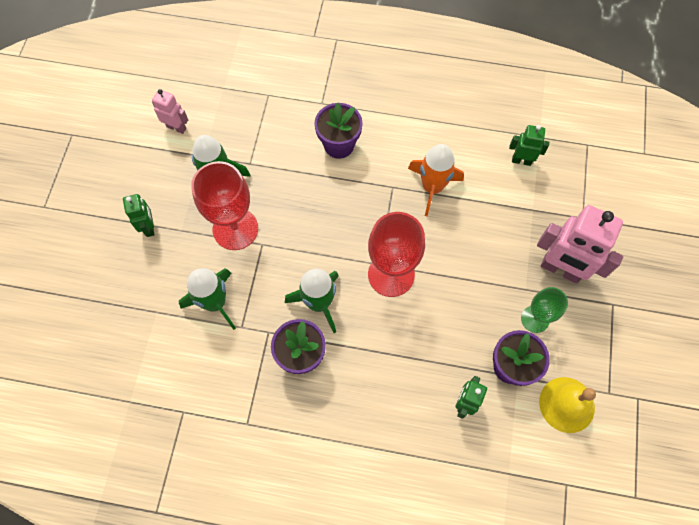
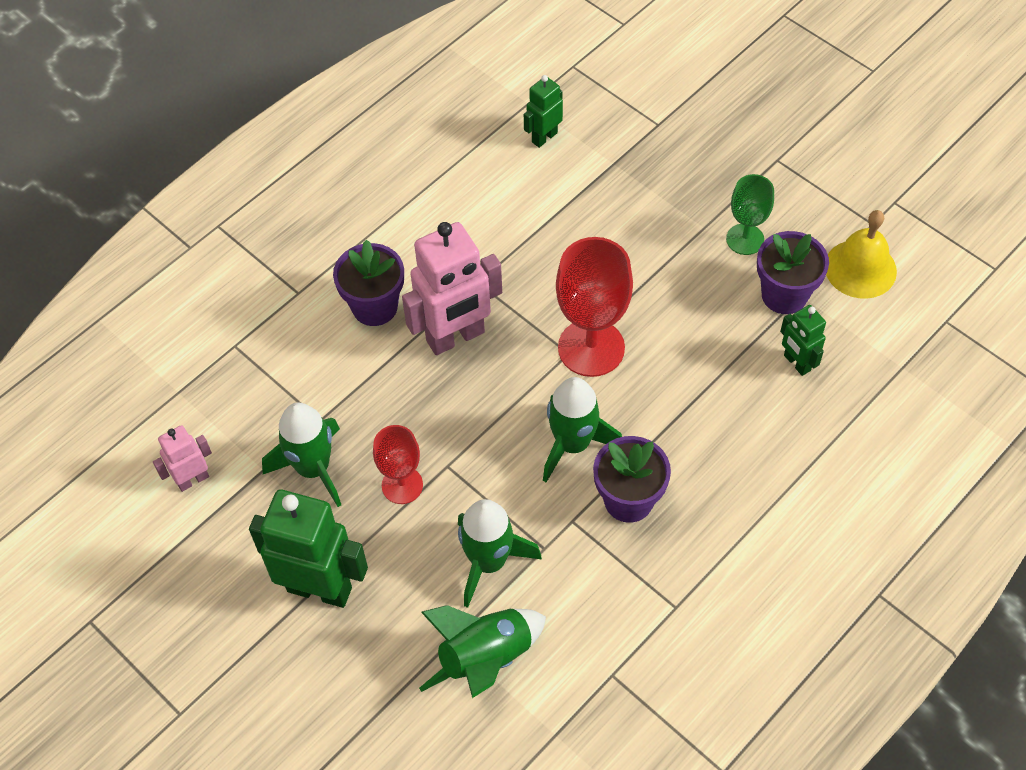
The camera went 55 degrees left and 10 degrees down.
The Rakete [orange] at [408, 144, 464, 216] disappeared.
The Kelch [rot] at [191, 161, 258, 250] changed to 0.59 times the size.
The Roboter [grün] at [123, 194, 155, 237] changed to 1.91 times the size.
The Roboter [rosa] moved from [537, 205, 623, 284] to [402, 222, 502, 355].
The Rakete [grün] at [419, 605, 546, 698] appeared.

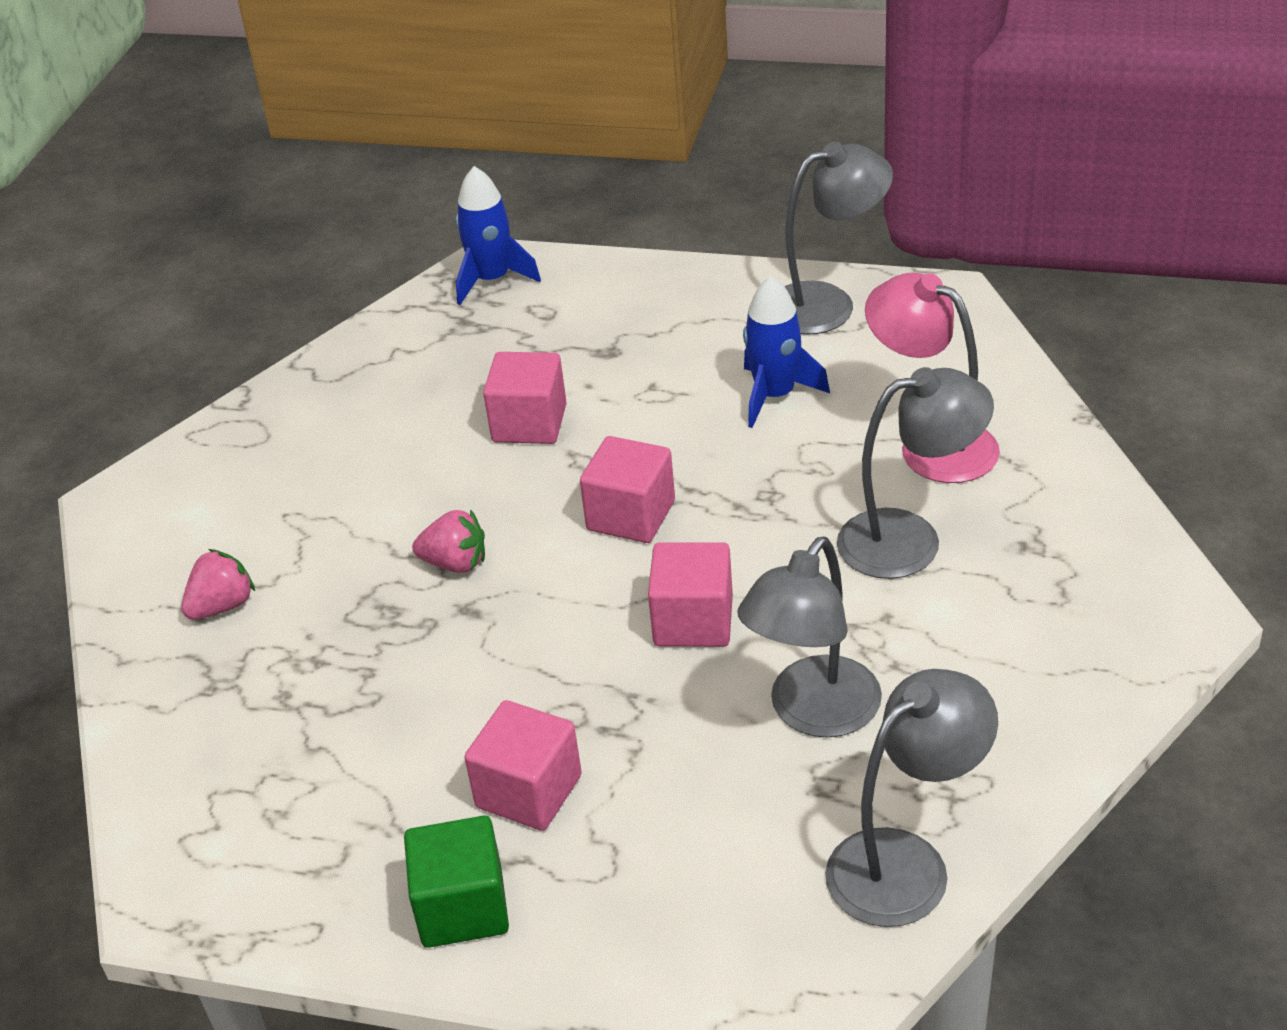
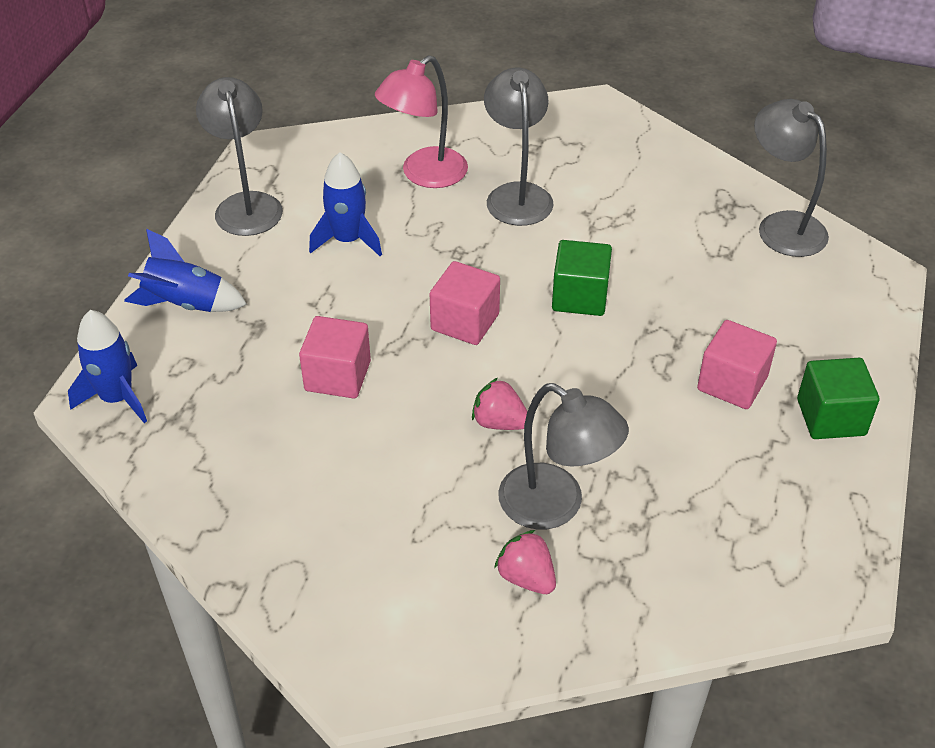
The camera went 90 degrees left and 5 degrees up.
The Erdbeere [rosa] at [412, 509, 485, 573] turned 75 degrees counterclockwise.
The Lampe [grau] moved from [737, 537, 882, 738] to [498, 383, 629, 529].
The Kubus [rosa] at [648, 542, 733, 647] became the Kubus [grün] at [552, 240, 612, 316].
The Rakete [blau] at [124, 229, 247, 312] appeared.

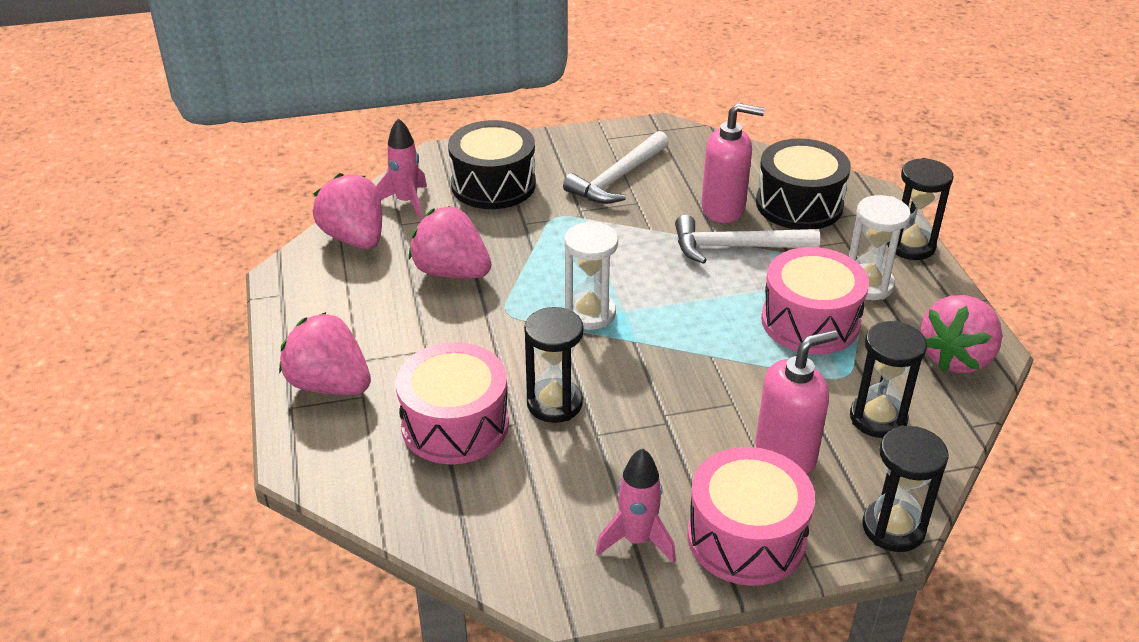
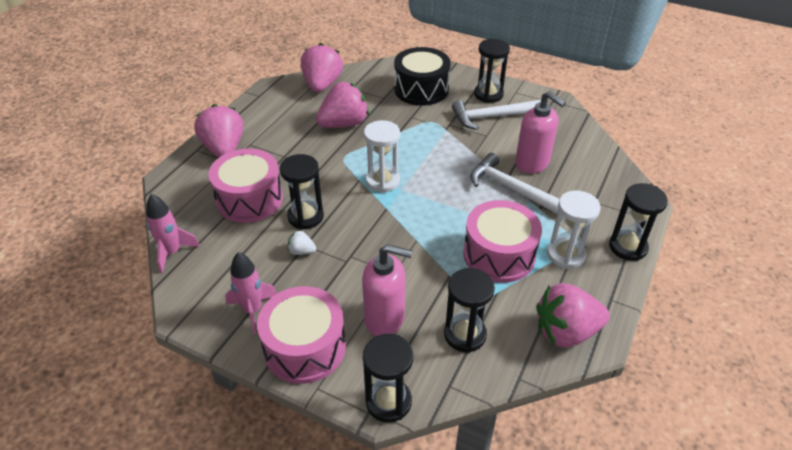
The camera went 40 degrees right and 5 degrees up.
The Rakete [rosa] moved from [376, 118, 427, 219] to [146, 194, 200, 273].
The Trommel [schwarz] at [756, 138, 851, 230] disappeared.
The Erdbeere [rosa] at [409, 206, 492, 279] turned 75 degrees clockwise.
The Sanduhr [schwarz] at [474, 39, 510, 103] appeared.
The Erdbeere [weiß] at [287, 231, 316, 255] appeared.

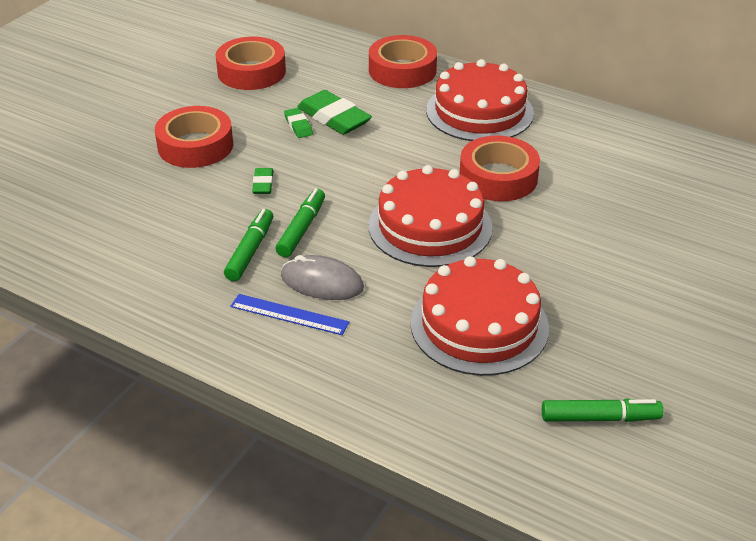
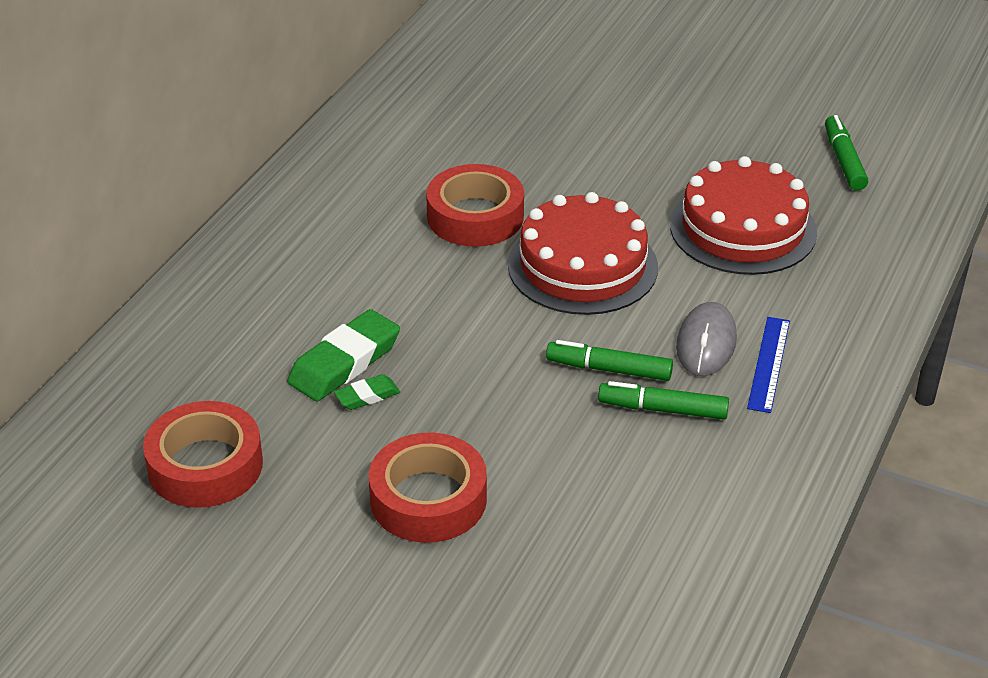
The camera went 95 degrees left and 0 degrees up.
The Klebeband [rot] at [369, 35, 437, 88] disappeared.
The Kuchen [rot] at [426, 59, 534, 141] disappeared.
The Radiergummi [grün] at [252, 168, 273, 194] disappeared.

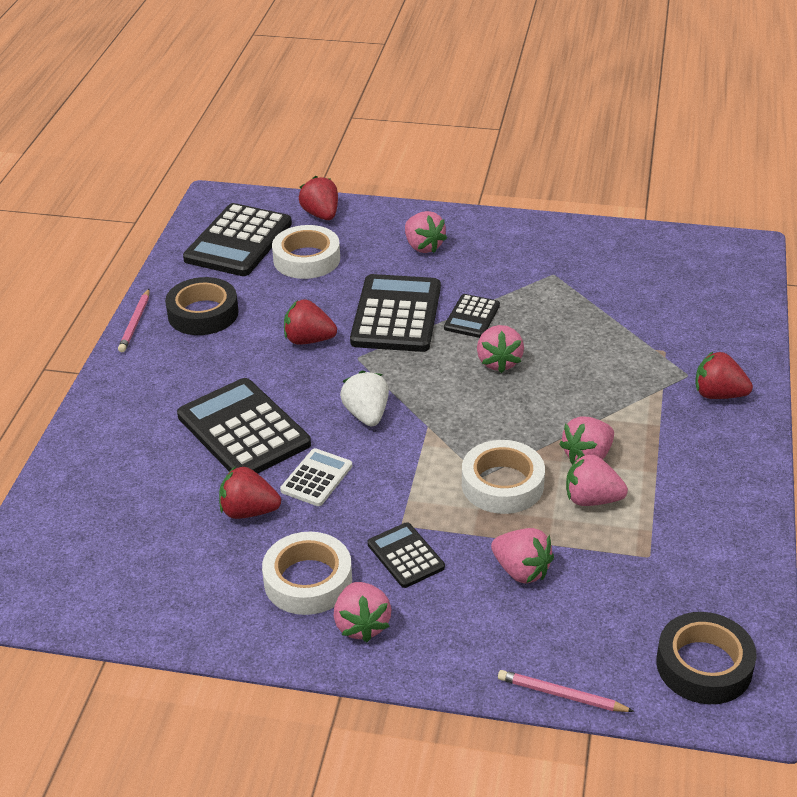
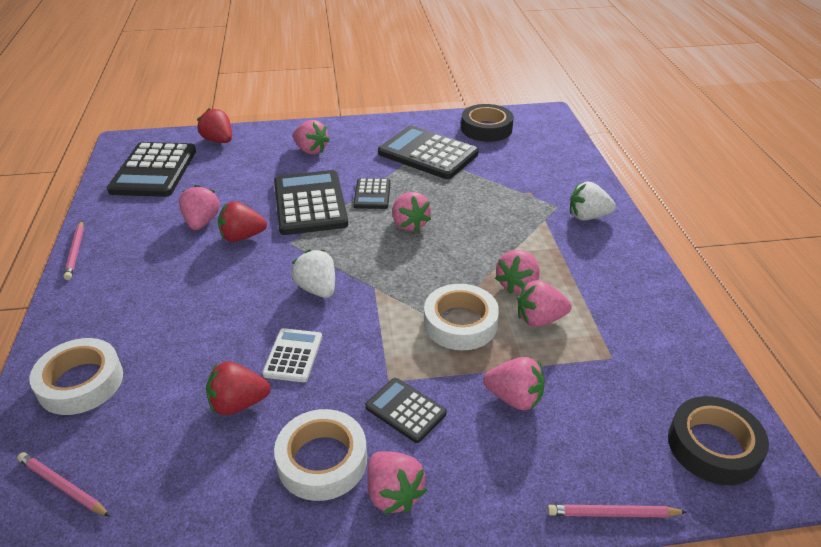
The camera went 20 degrees left and 0 degrees up.
The Klebeband [weiß] moved from [272, 225, 340, 279] to [29, 338, 123, 415].
The Klebeband [schwarz] moved from [165, 277, 239, 335] to [461, 104, 514, 142].
The Erdbeere [rot] at [695, 352, 753, 399] became the Erdbeere [weiß] at [570, 181, 616, 220].
The Taschenrechner [schwarz] moved from [177, 378, 311, 474] to [378, 126, 479, 179].
The Erdbeere [rosa] at [179, 185, 220, 230] appeared.
The Bleistift [rosa] at [17, 452, 110, 517] appeared.

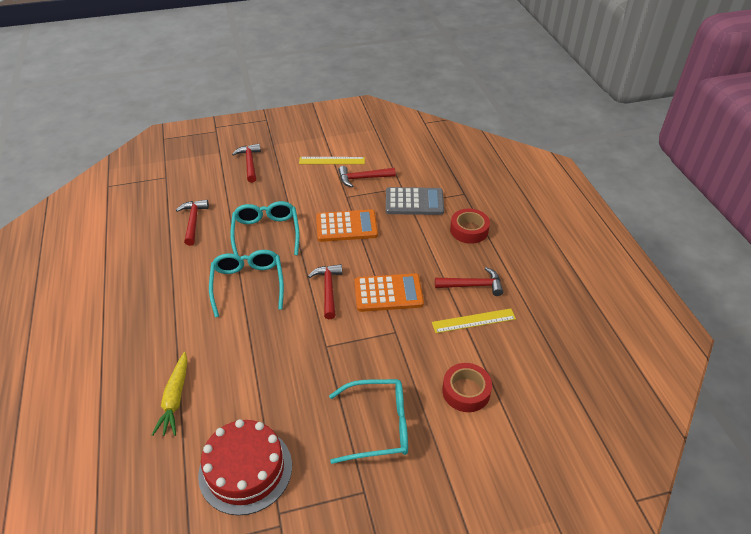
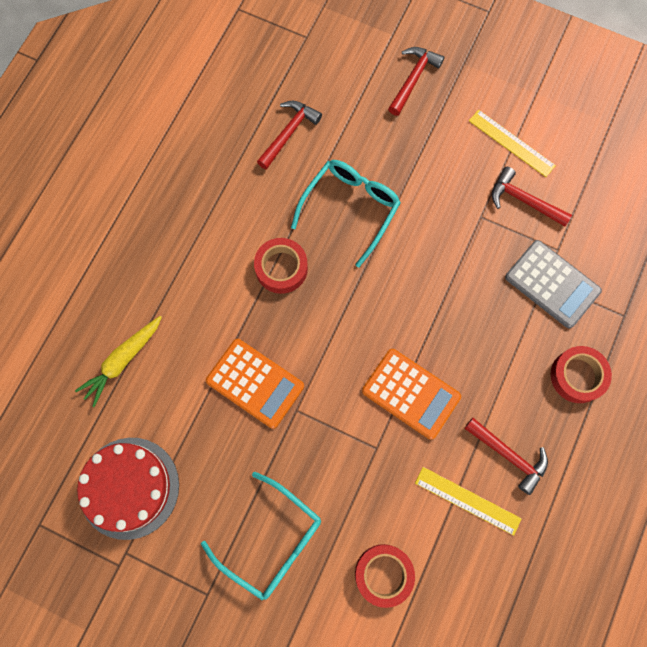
The camera went 40 degrees right and 30 degrees up.
The Taschenrechner [orange] moved from [316, 209, 378, 242] to [206, 339, 304, 429].
The Brille [türkis] at [209, 250, 284, 317] was replaced by the Klebeband [rot] at [254, 238, 308, 294].
The Hammer [rot] at [308, 264, 342, 319] disappeared.

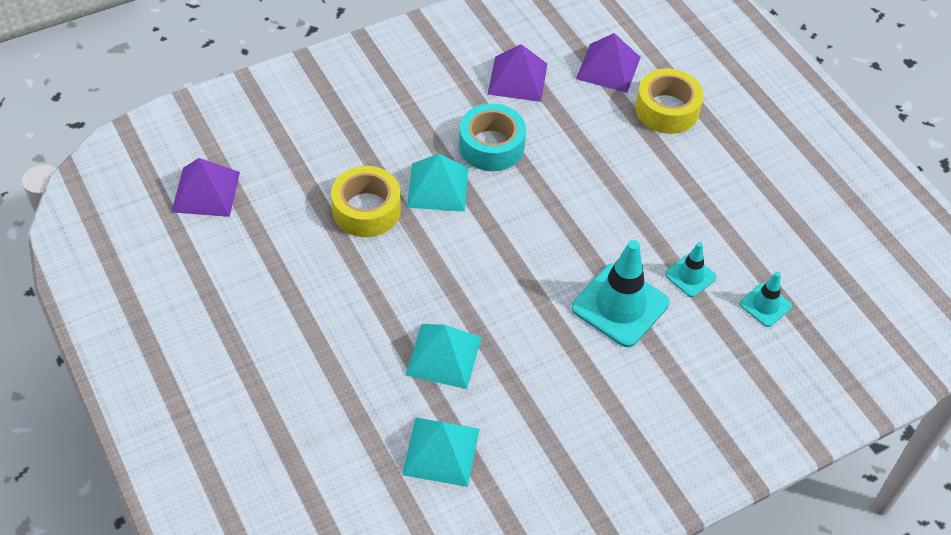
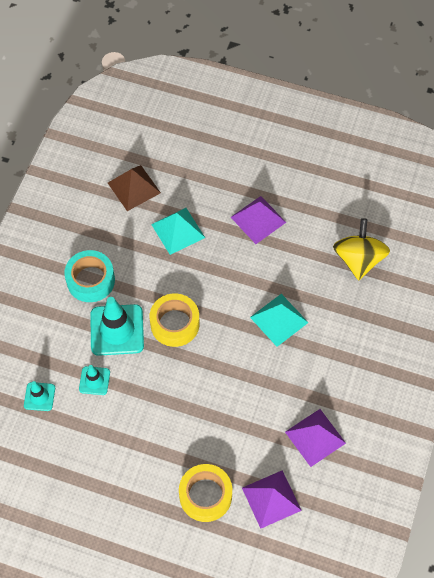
The camera went 140 degrees right and 10 degrees up.
The Klebeband [türkis] moved from [459, 104, 526, 171] to [64, 250, 115, 302].
The Pyramide [lila] moved from [172, 158, 240, 217] to [231, 196, 286, 244].
The Klebeband [gelb] moved from [331, 166, 401, 237] to [150, 294, 200, 347].
The Pyramide [türkis] at [402, 418, 480, 487] became the Pyramide [braun] at [108, 165, 161, 211].
The Kreisel [gelb] at [333, 218, 390, 280] appeared.

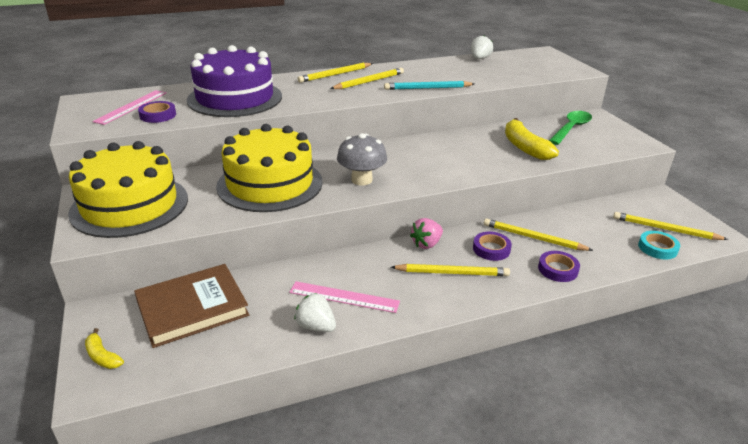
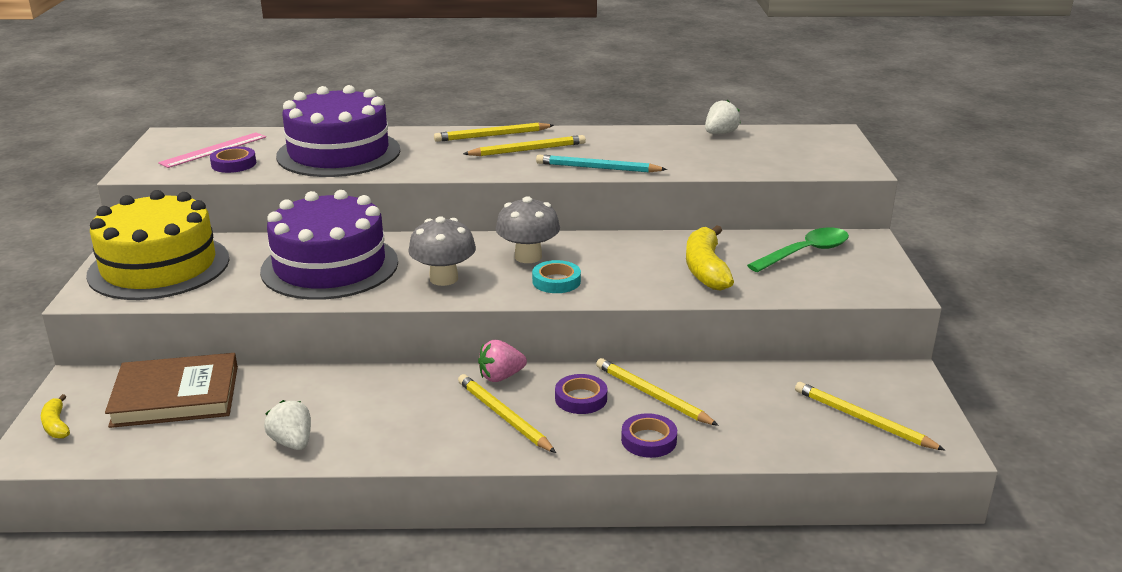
The camera went 20 degrees right and 5 degrees down.
The Kuchen [gelb] at [216, 124, 323, 212] became the Kuchen [lila] at [260, 190, 398, 300].
The Klebeband [türkis] moved from [638, 231, 680, 259] to [532, 260, 581, 293].
The Bleistift [gelb] at [391, 264, 510, 276] turned 150 degrees counterclockwise.
The Lineal [rosa] at [289, 281, 400, 313] disappeared.
The Pilz [grau] at [496, 196, 560, 263] appeared.

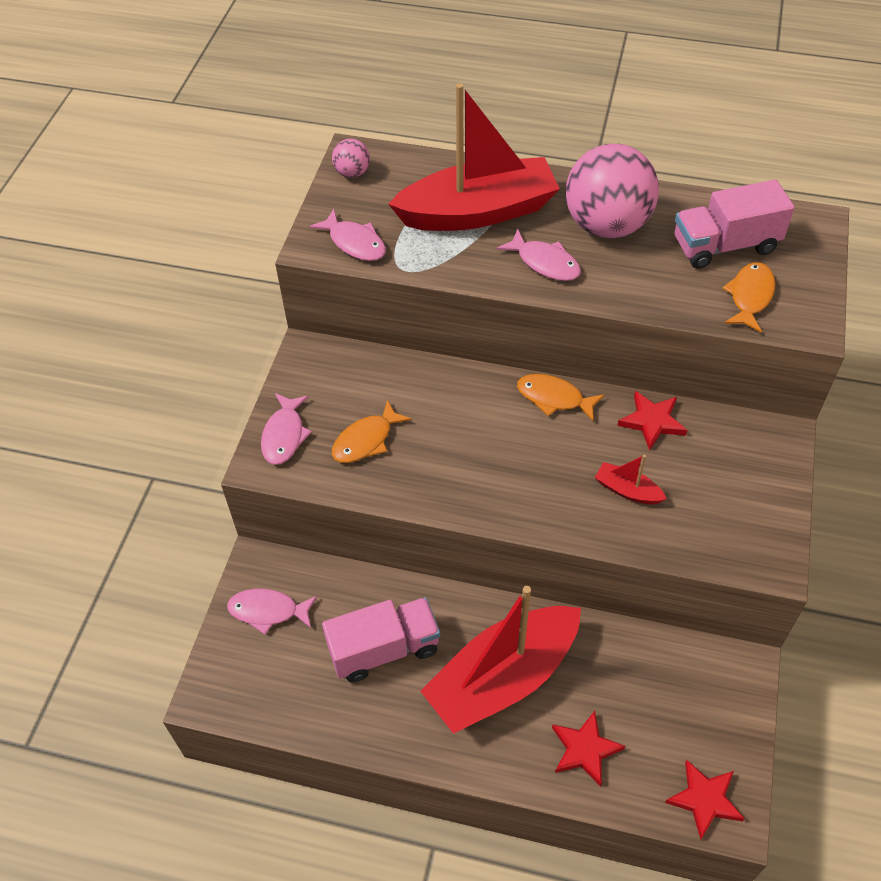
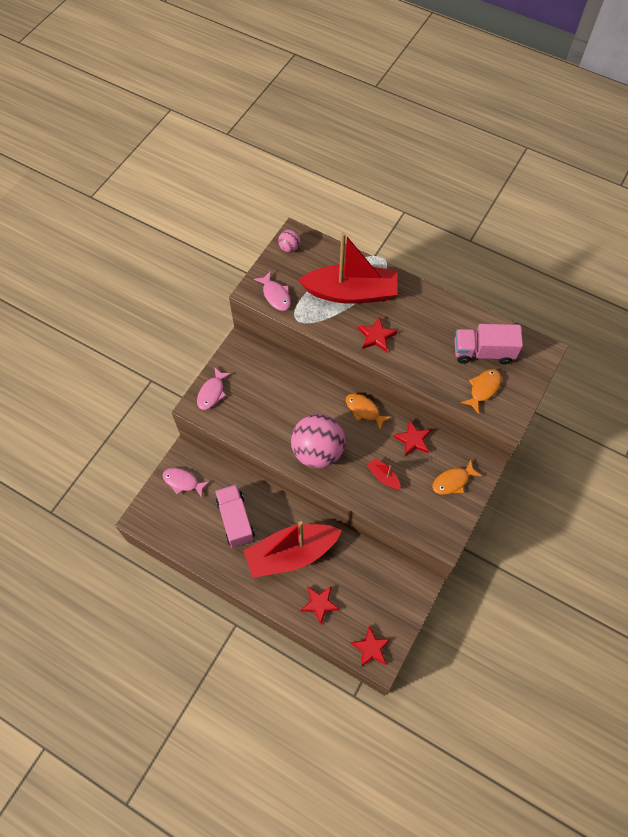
The camera went 15 degrees right and 10 degrees up.
The Ball [rosa] moved from [566, 144, 659, 238] to [291, 414, 345, 468].
The Fisch [rosa] at [497, 229, 581, 281] was replaced by the Stern [rot] at [358, 316, 397, 352].
The Fisch [orange] moved from [332, 399, 412, 463] to [432, 460, 482, 495].
The Lastwagen [rosa] at [322, 597, 440, 682] turned 105 degrees counterclockwise.

